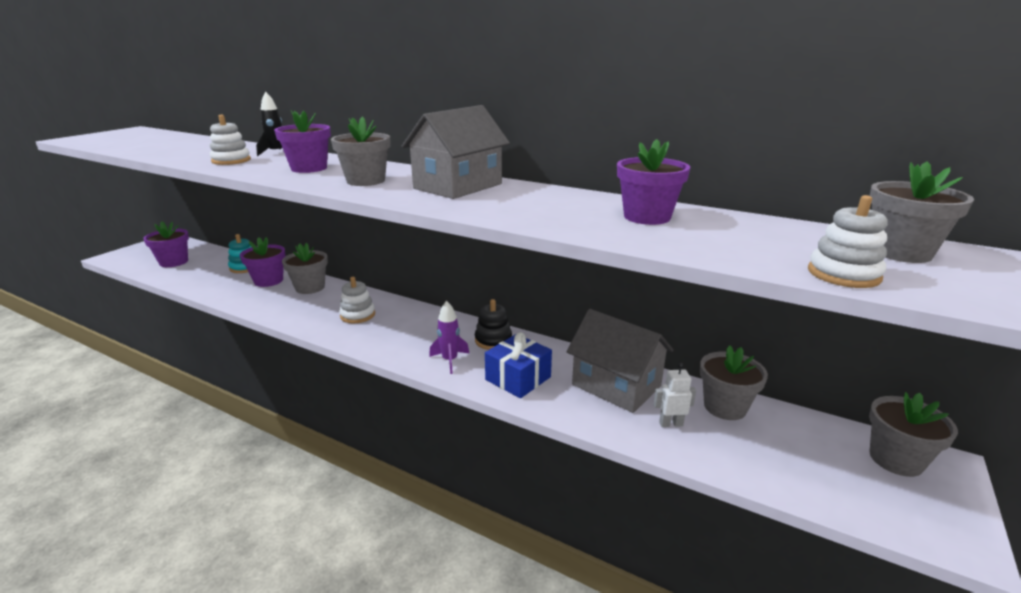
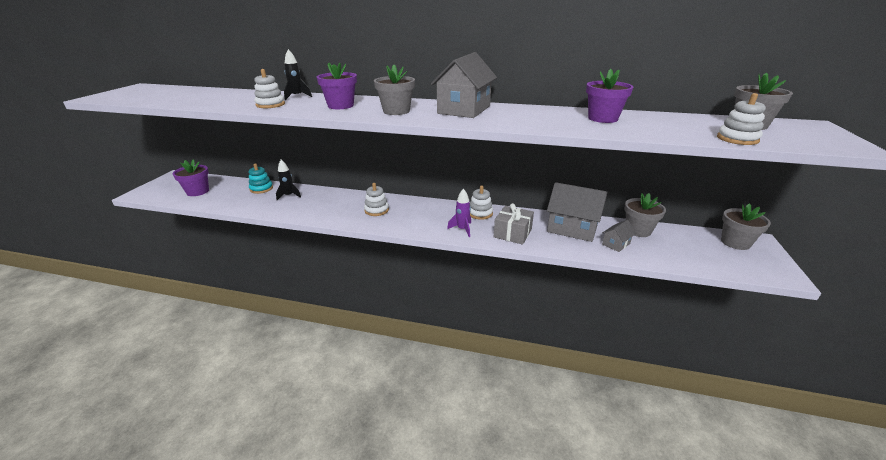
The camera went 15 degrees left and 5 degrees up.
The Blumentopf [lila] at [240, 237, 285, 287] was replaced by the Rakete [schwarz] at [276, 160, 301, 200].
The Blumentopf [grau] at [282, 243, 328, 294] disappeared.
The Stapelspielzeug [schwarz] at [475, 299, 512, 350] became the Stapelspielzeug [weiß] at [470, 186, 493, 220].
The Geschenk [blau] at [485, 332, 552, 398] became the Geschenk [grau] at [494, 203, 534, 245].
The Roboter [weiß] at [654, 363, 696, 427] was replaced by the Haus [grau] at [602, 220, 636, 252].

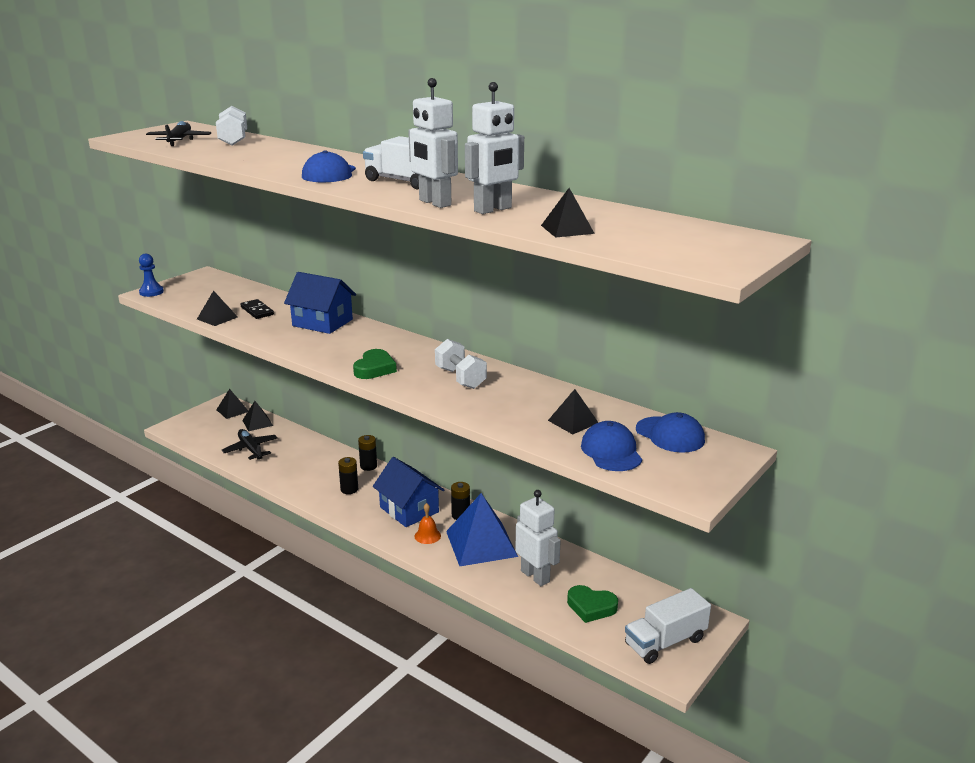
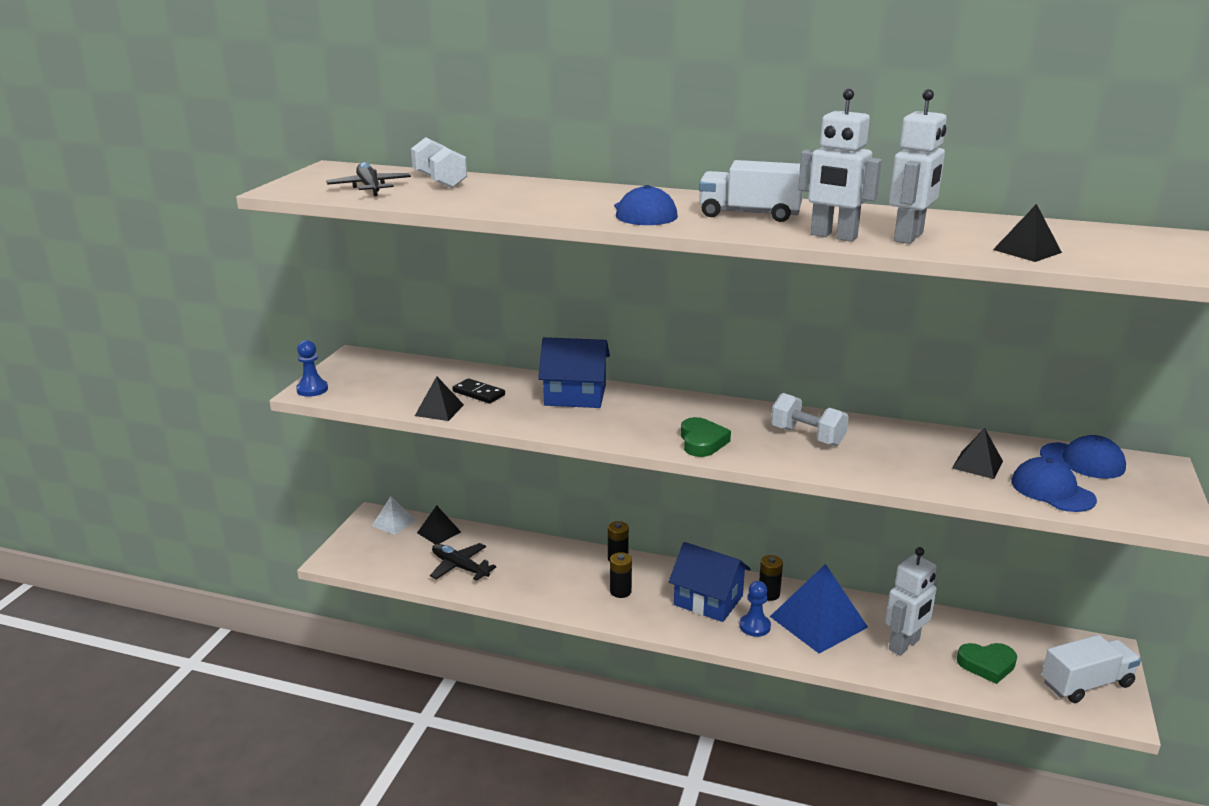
The camera went 20 degrees left and 0 degrees up.
The Pyramide [schwarz] at [216, 389, 248, 419] became the Pyramide [weiß] at [372, 496, 415, 535].
The Roboter [weiß] at [515, 490, 561, 586] turned 105 degrees clockwise.
The Glocke [orange] at [414, 503, 441, 544] was replaced by the Bauer [blau] at [740, 581, 771, 637].
The Lastwagen [weiß] at [625, 588, 711, 664] turned 150 degrees counterclockwise.

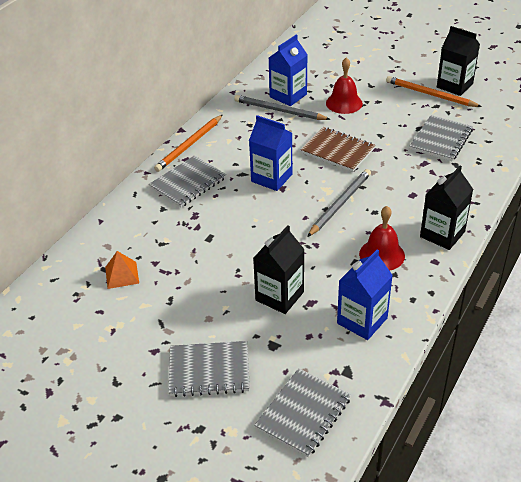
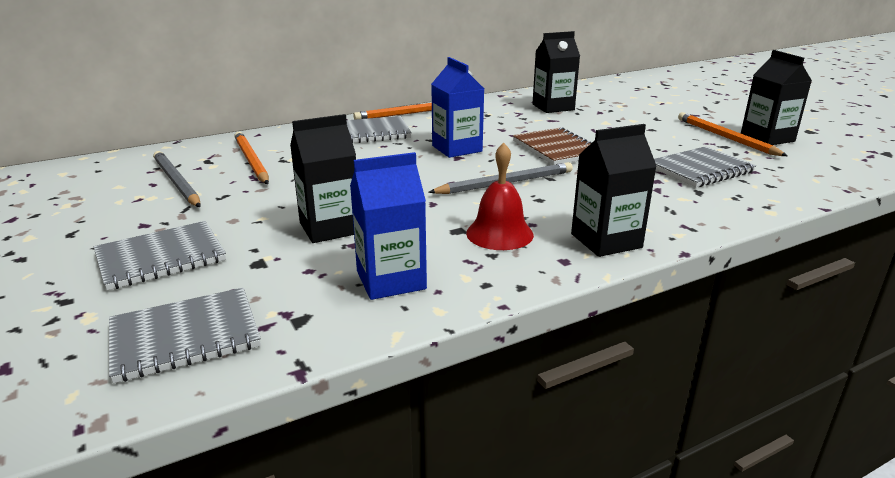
The camera went 30 degrees right and 15 degrees down.
The Getränkekarton [blau] at [269, 35, 307, 106] became the Getränkekarton [schwarz] at [532, 31, 580, 113].
The Glocke [rot] at [326, 57, 363, 114] disappeared.
The Bleistift [grau] moved from [234, 95, 331, 120] to [153, 151, 201, 207].
The Pyramide [orange] at [105, 251, 139, 289] disappeared.
The Notizbuch [grau] at [168, 341, 250, 397] turned 60 degrees counterclockwise.
The Bleistift [orange] at [234, 132, 269, 184] appeared.

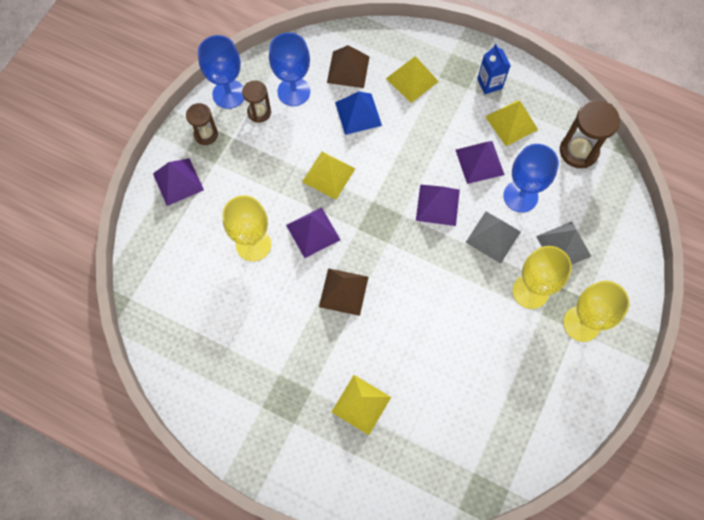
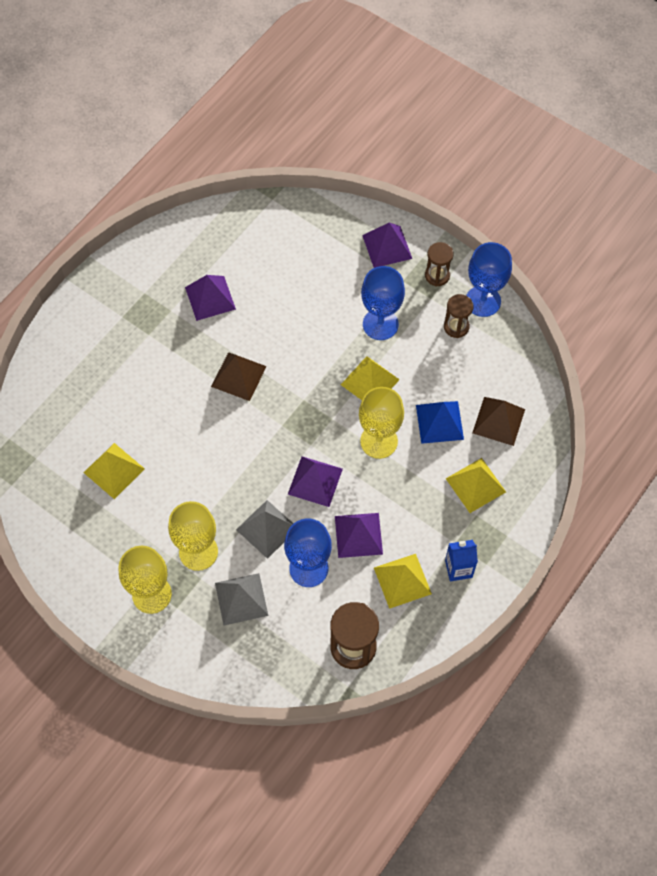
The camera went 100 degrees right and 5 degrees down.
The Kelch [blau] moved from [269, 32, 310, 106] to [361, 266, 405, 340].
The Kelch [gelb] moved from [222, 195, 271, 262] to [359, 387, 404, 459].
The Pyramide [lila] moved from [286, 207, 341, 258] to [185, 275, 236, 321].
The Pyramide [gelb] moved from [332, 375, 391, 435] to [84, 443, 145, 499].

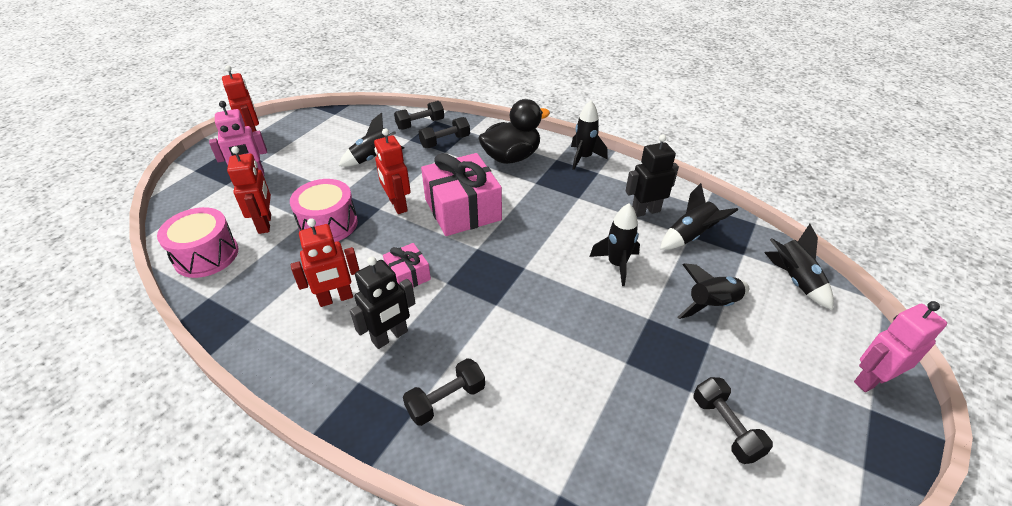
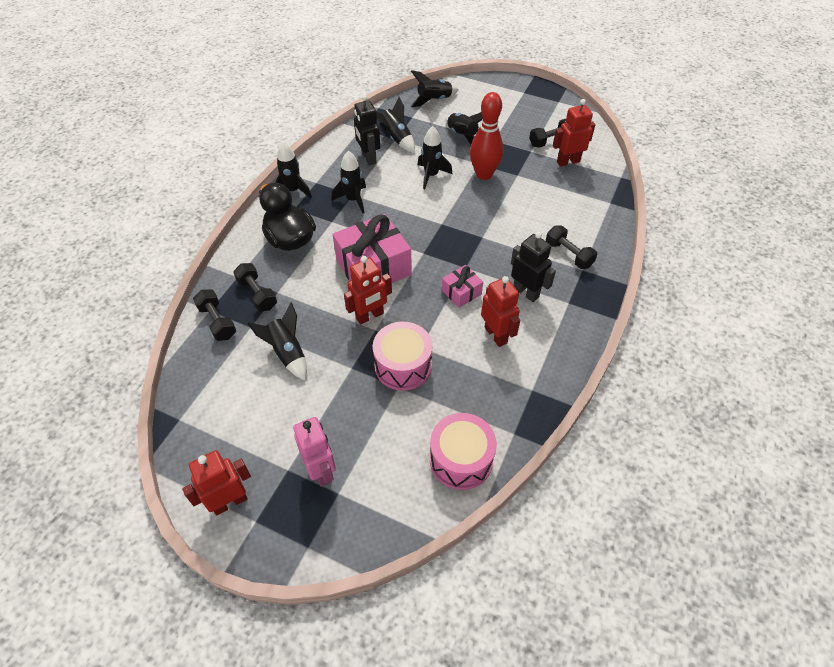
The camera went 95 degrees left and 10 degrees up.
The Roboter [rot] moved from [227, 146, 271, 234] to [553, 99, 595, 167].
The Roboter [rosa] at [854, 301, 947, 392] disappeared.
The Bowlingkegel [rot] at [470, 92, 504, 180] appeared.
The Rakete [schwarz] at [332, 151, 366, 213] appeared.

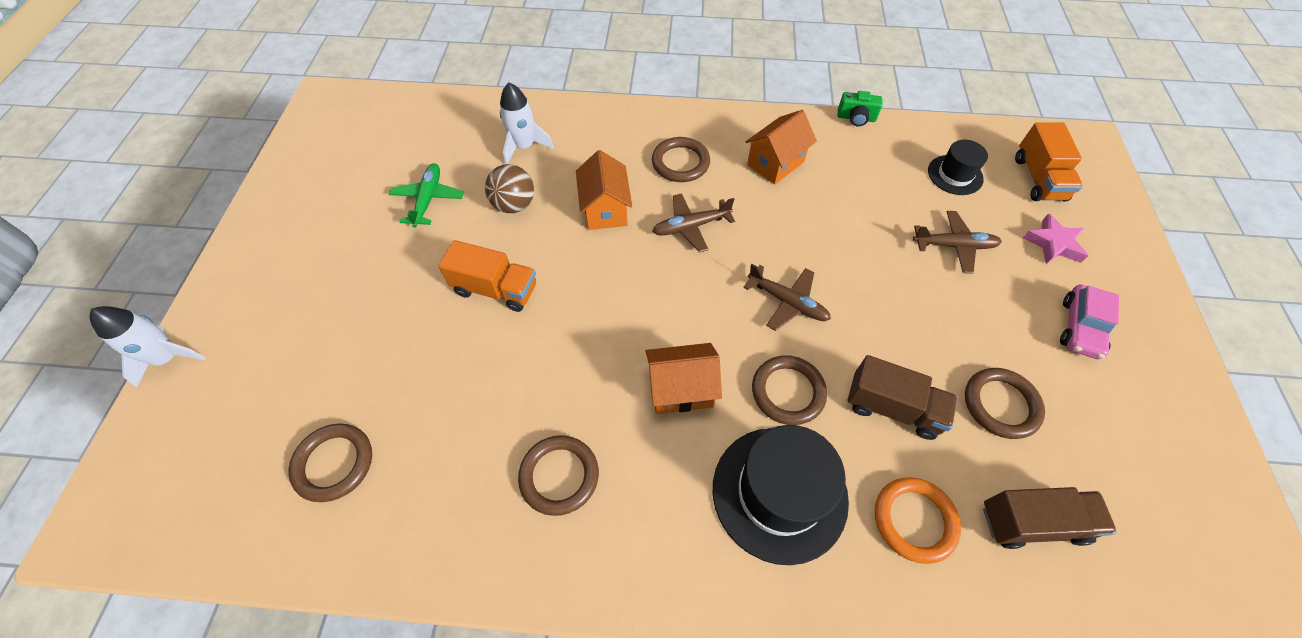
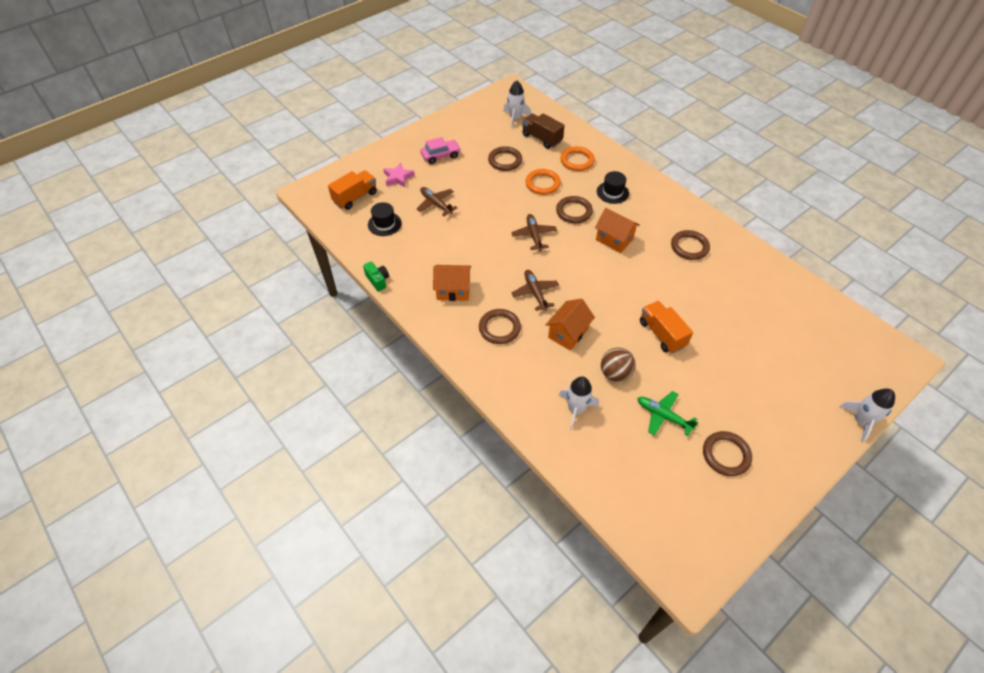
The camera went 135 degrees left and 5 degrees down.
The Flugzeug [grün] at [389, 163, 464, 228] turned 75 degrees clockwise.
The Flugzeug [braun] at [652, 193, 735, 253] turned 135 degrees counterclockwise.
The Lastwagen [braun] at [847, 355, 958, 440] was replaced by the Ring [orange] at [526, 169, 561, 195].
The Ring [braun] moved from [289, 424, 372, 502] to [703, 431, 752, 476].
The Hut [schwarz] at [713, 425, 849, 565] changed to 0.54 times the size.
The Rakete [weiß] at [503, 80, 531, 129] appeared.

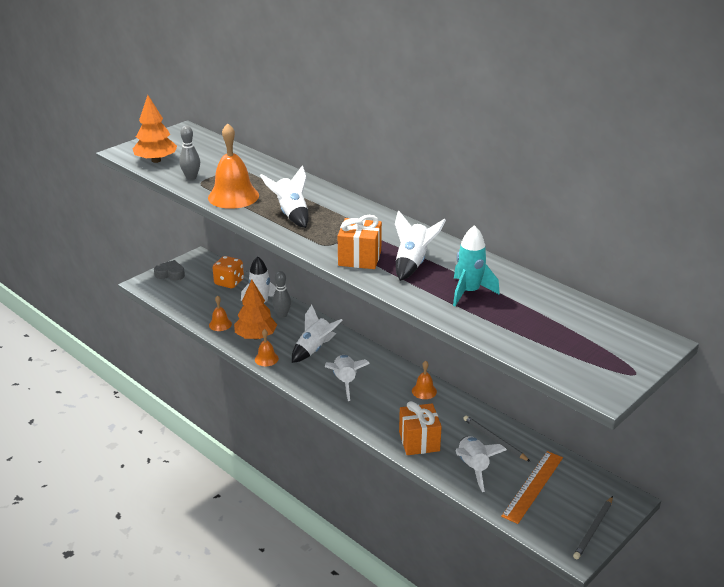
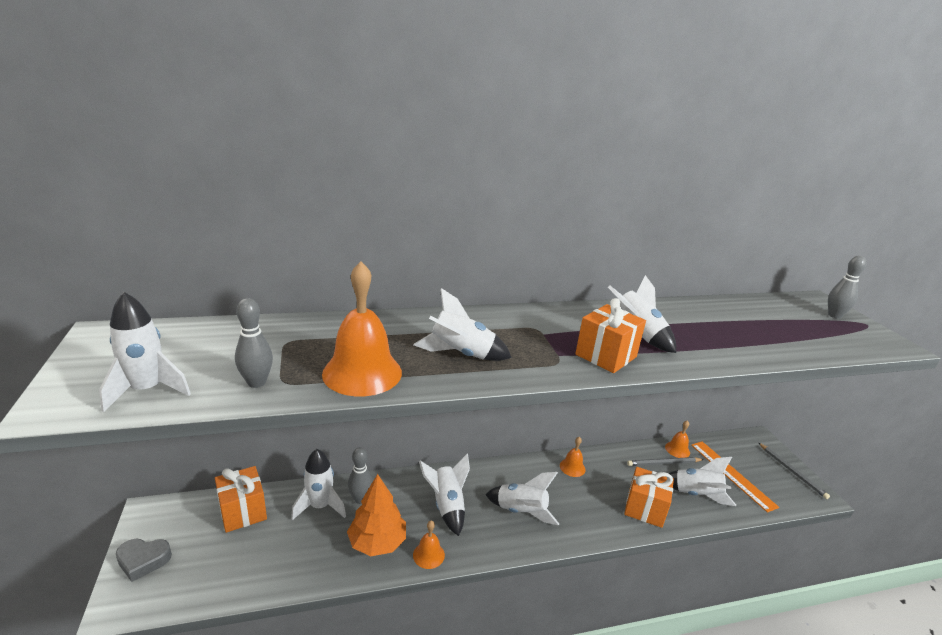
The camera went 60 degrees left and 5 degrees down.
The Baum [orange] at [133, 95, 177, 163] was replaced by the Rakete [weiß] at [99, 292, 191, 412].
The Rakete [türkis] at [453, 225, 500, 306] disappeared.
The Spielwürfel [orange] at [213, 256, 244, 288] was replaced by the Geschenk [orange] at [215, 466, 267, 533].
The Herz [grau] at [154, 260, 185, 280] turned 135 degrees counterclockwise.
The Glocke [orange] moved from [209, 295, 232, 331] to [665, 420, 690, 458].
The Bowlingkegel [grau] at [828, 256, 867, 319] appeared.

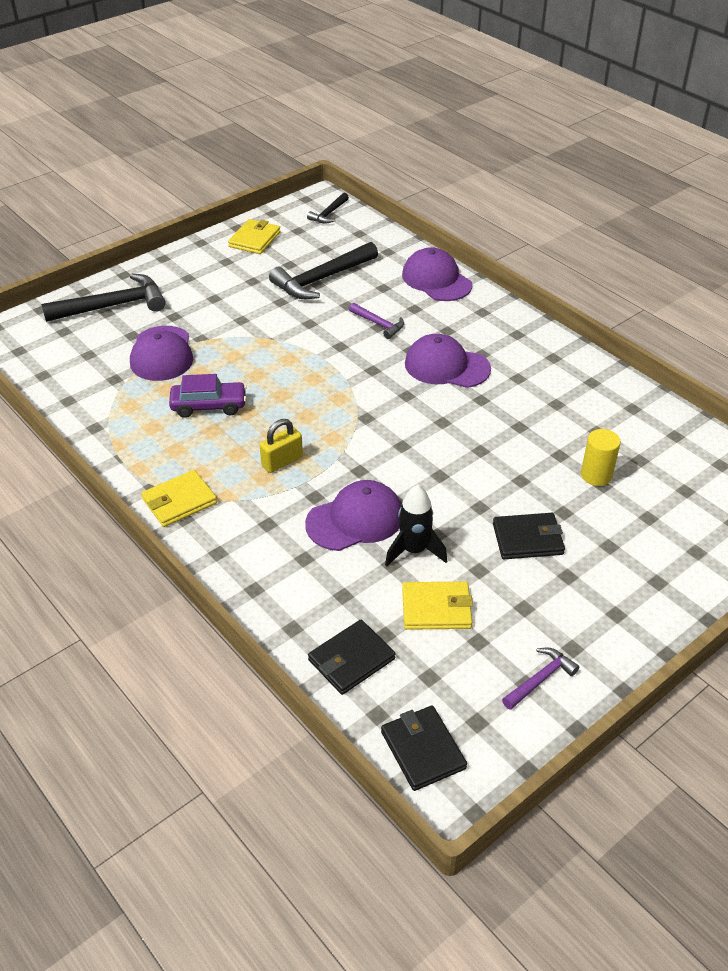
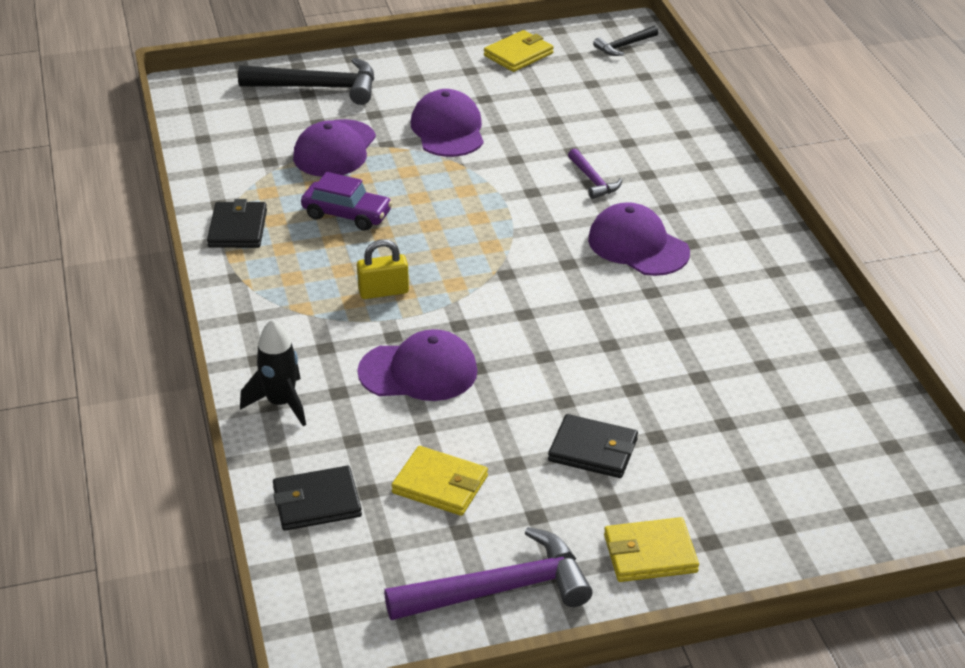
The camera went 25 degrees right and 5 degrees down.
The Hammer [schwarz] at [269, 242, 378, 299] disappeared.
The Kappe [lila] moved from [402, 247, 472, 301] to [411, 89, 484, 157].
The Vollzylinder [gelb] at [581, 429, 621, 486] disappeared.
The Geldbörse [gelb] moved from [141, 470, 217, 527] to [604, 517, 699, 582].
The Rakete [schwarz] moved from [385, 485, 447, 567] to [240, 319, 306, 426].
The Hammer [lila] at [502, 648, 579, 710] changed to 1.93 times the size.
The Geldbörse [schwarz] moved from [381, 705, 467, 791] to [207, 199, 267, 248].

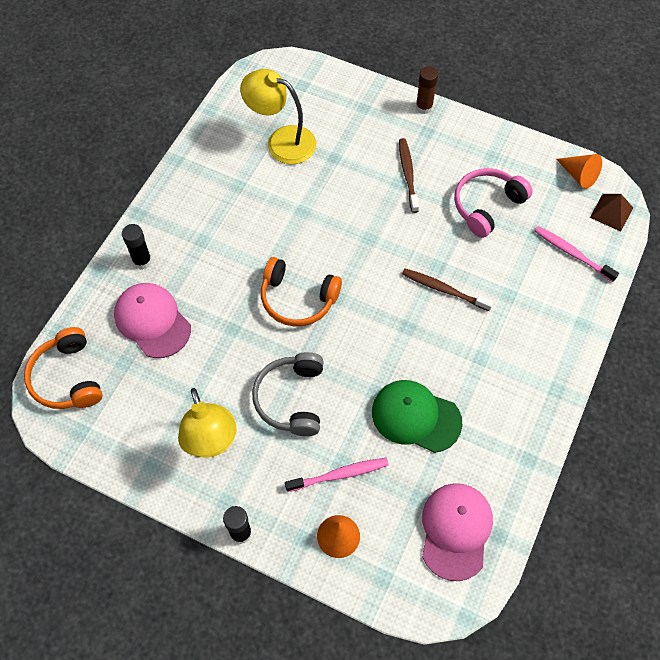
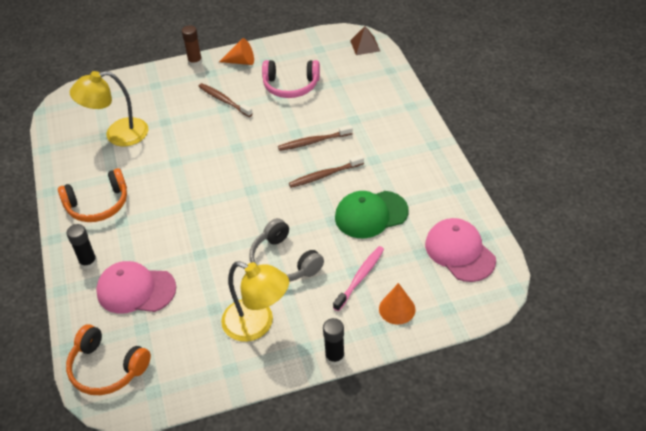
The camera went 40 degrees left and 15 degrees down.
The Kegel [orange] moved from [556, 154, 602, 189] to [219, 38, 254, 65].
The Kopfhörer [rosa] at [454, 168, 533, 238] turned 90 degrees counterclockwise.
The Zahnbürste [rosa] at [535, 226, 619, 282] disappeared.
The Kopfhörer [orange] moved from [261, 257, 342, 327] to [58, 168, 127, 222].
The Zahnbürste [braun] at [289, 155, 364, 188] appeared.

